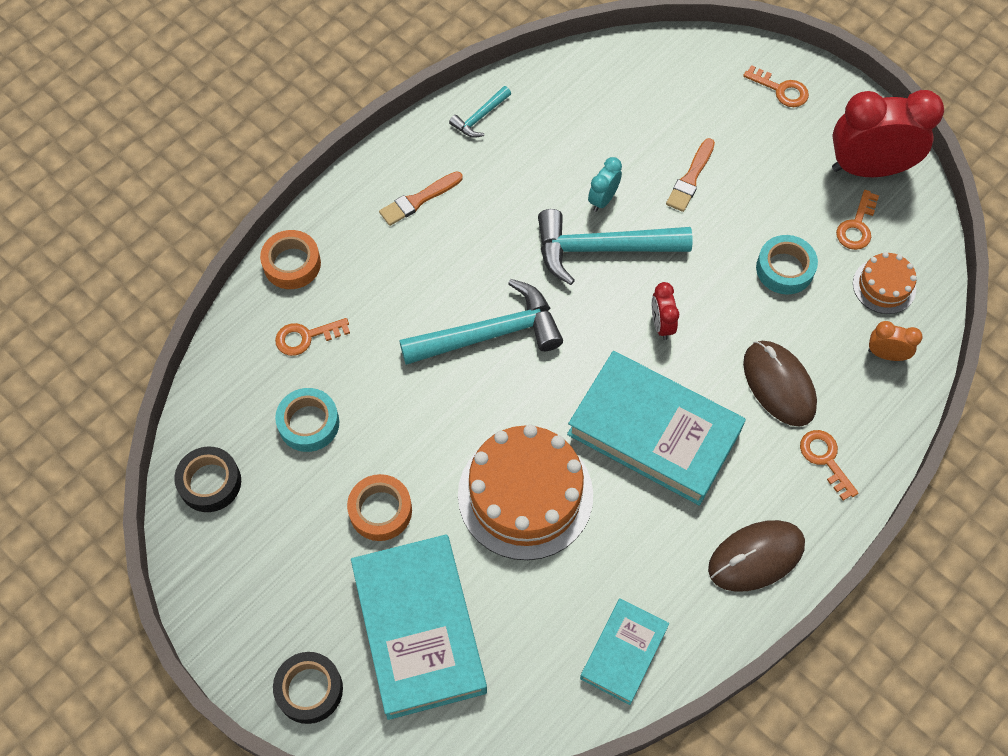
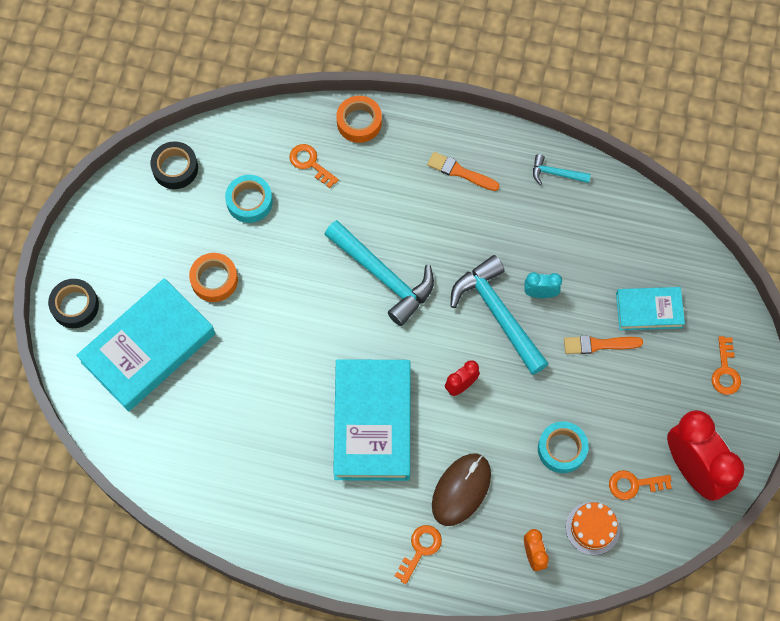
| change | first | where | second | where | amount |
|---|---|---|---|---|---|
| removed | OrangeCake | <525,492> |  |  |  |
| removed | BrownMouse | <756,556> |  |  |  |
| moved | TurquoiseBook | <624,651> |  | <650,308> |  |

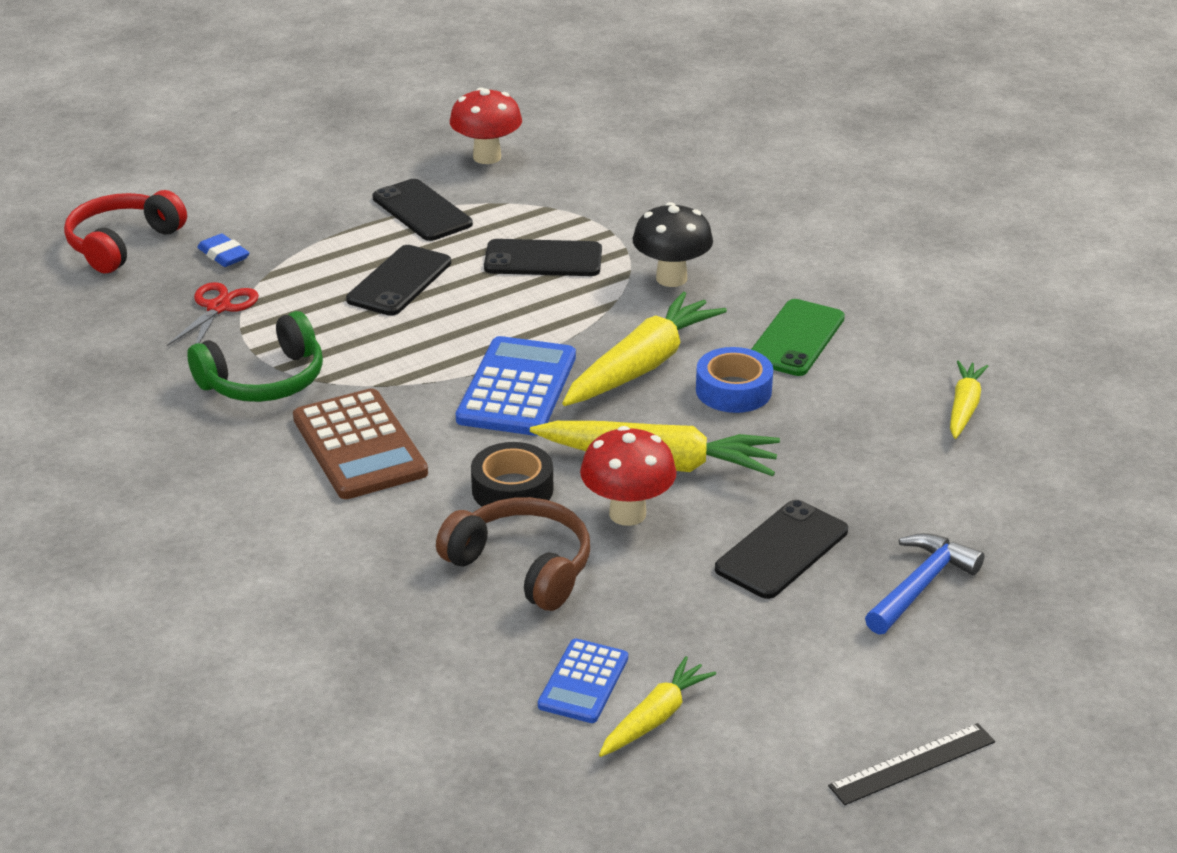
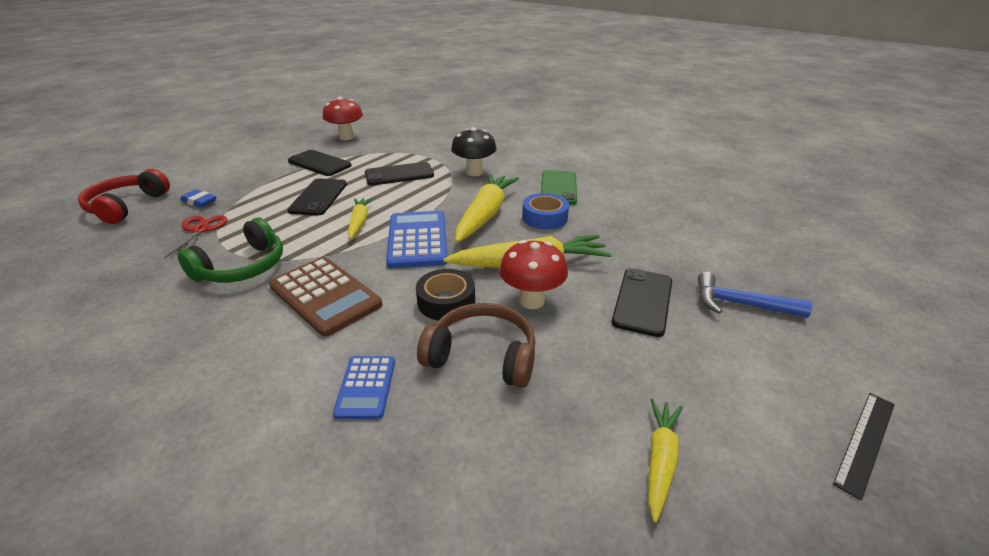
| change | first | where | second | where | amount |
|---|---|---|---|---|---|
| moved | YellowCarrot | <969,399> |  | <360,218> |  |
| turned | BlueHammer | <924,583> |  | <755,295> | 90 degrees counterclockwise |
| moved | BlueCalculator | <583,681> |  | <364,387> |  |

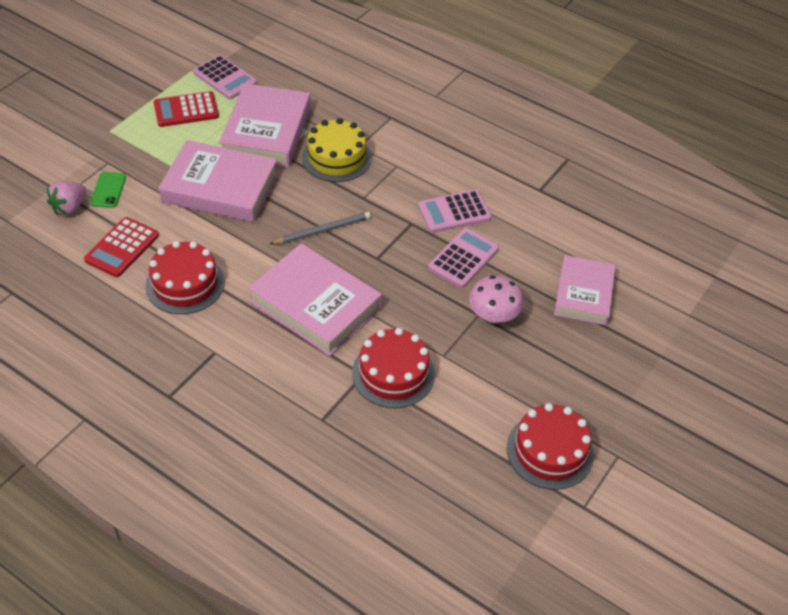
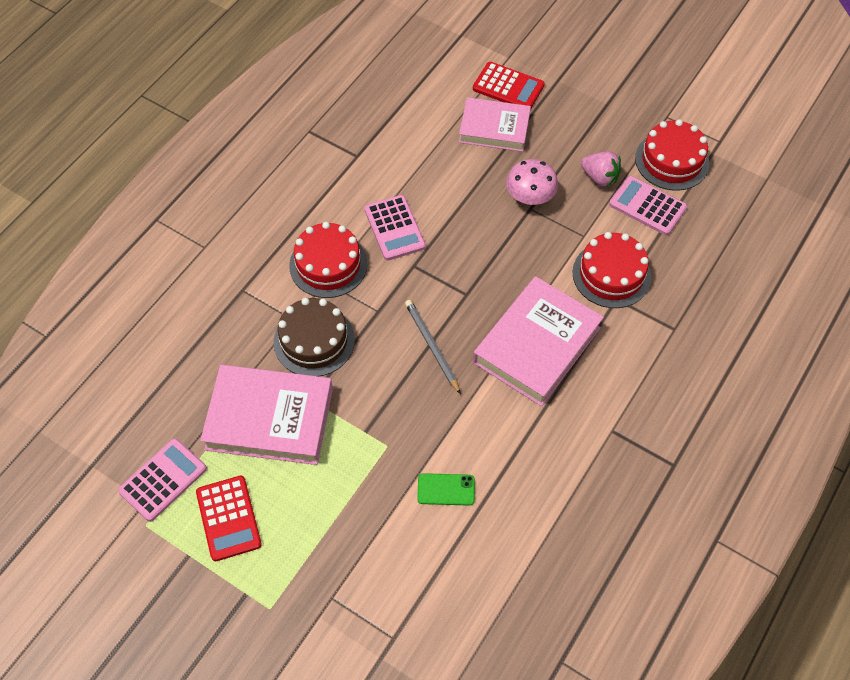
| change | first | where | second | where | amount |
|---|---|---|---|---|---|
| recoloured | YellowCake | <337,150> | BrownCake | <314,337> |  |
| removed | PinkBook | <218,181> |  |  |  |
| moved | GreenPhone | <108,190> |  | <446,489> |  |
| moved | PinkStrawberry | <67,198> |  | <601,169> |  |
| moved | RedCalculator | <121,247> |  | <509,86> |  |
| moved | PinkCalculator | <463,258> |  | <648,205> |  |
| moved | RedCake | <185,277> |  | <328,260> |  |

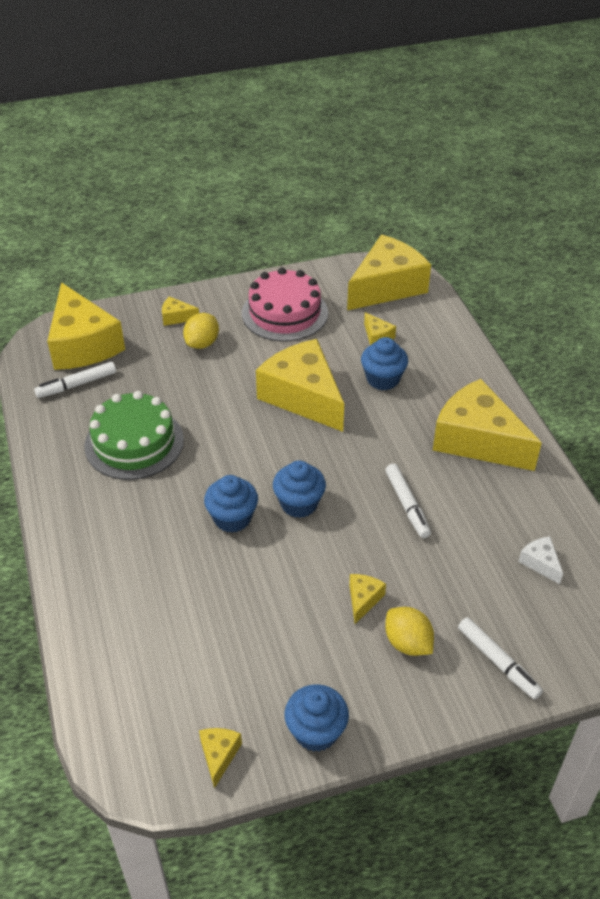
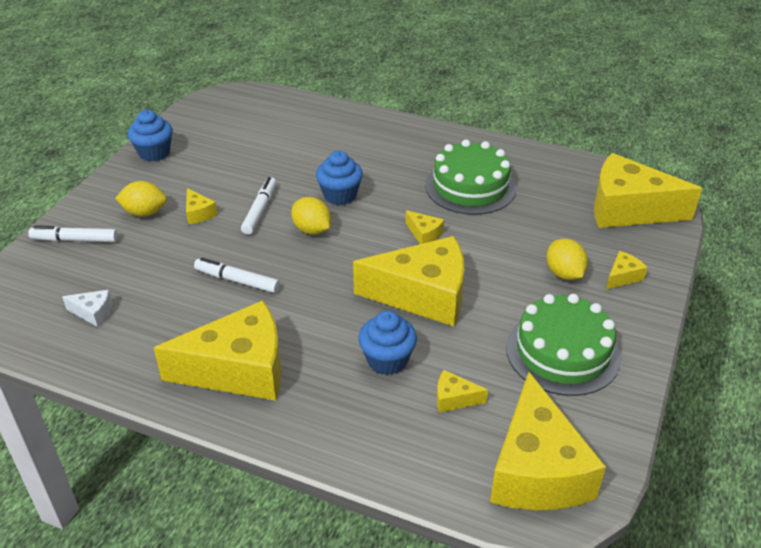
| change | first | where | second | where | amount |
|---|---|---|---|---|---|
| recoloured | PinkCake | <285,304> | GreenCake | <563,345> |  |
| moved | WhiteMarker | <75,380> |  | <258,206> |  |
| replaced | BlueCupcake | <299,489> | YellowLemon | <311,216> |  |
| moved | YellowCheese | <220,758> |  | <424,227> |  |

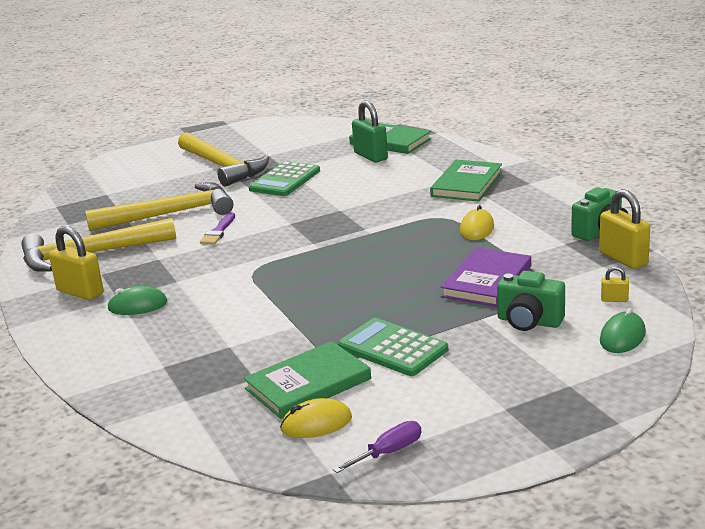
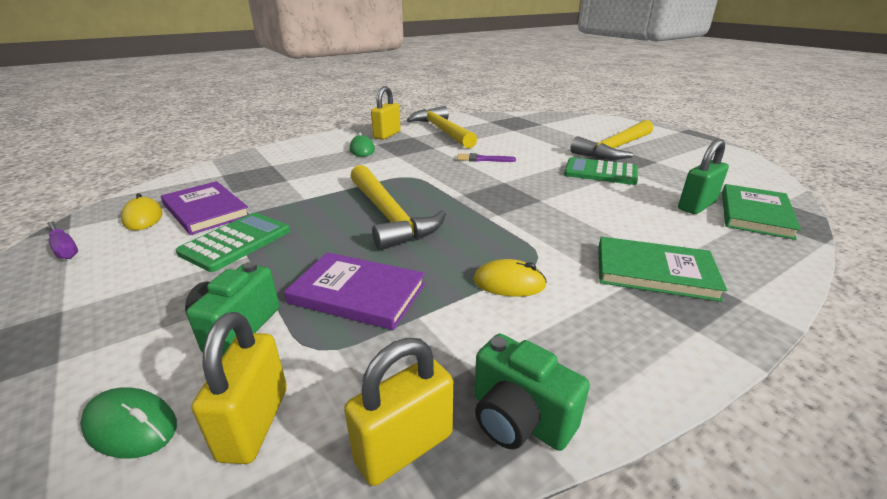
| change | first | where | second | where | amount |
|---|---|---|---|---|---|
| moved | YellowHammer | <159,206> |  | <398,208> |  |
| resized | YellowPadlock | <615,284> |  | <239,388> | x2.12 |
| recoloured | GreenBook | <307,380> | PurpleBook | <205,208> |  |

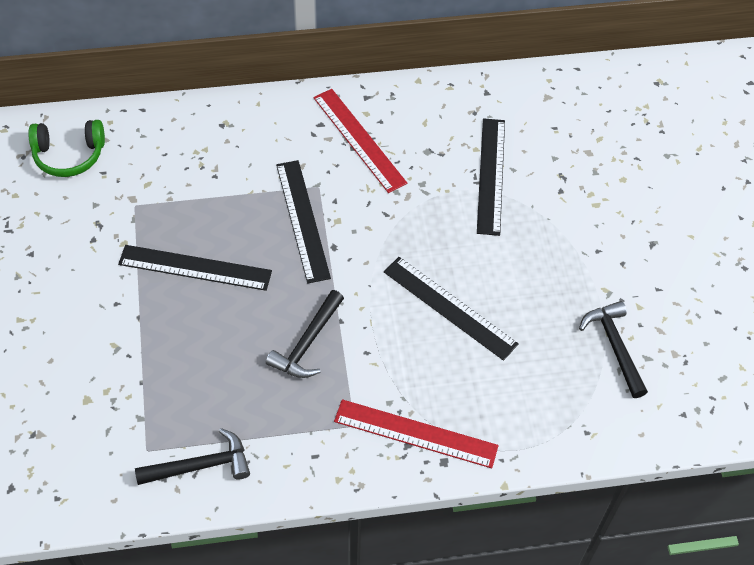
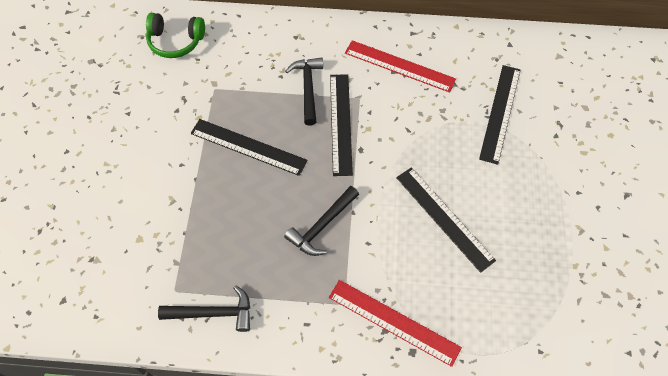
| change | first | where | second | where | amount |
|---|---|---|---|---|---|
| turned | RedRuler | <360,141> |  | <400,66> | 45 degrees counterclockwise |
| moved | BlackHammer | <613,349> |  | <304,92> |  |

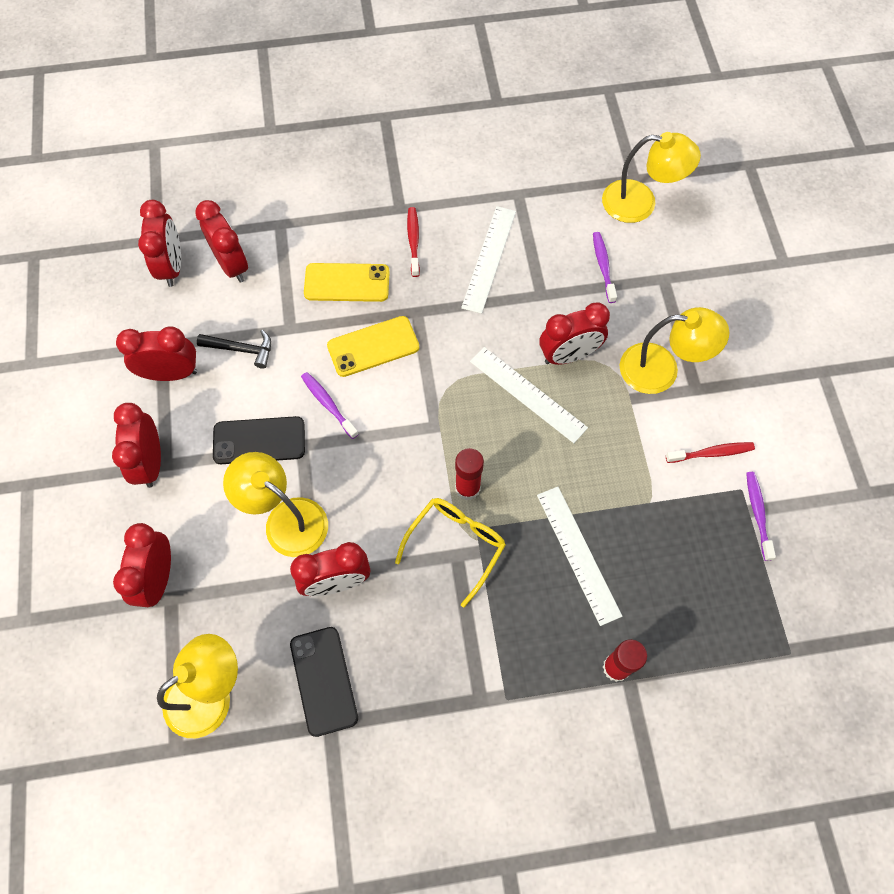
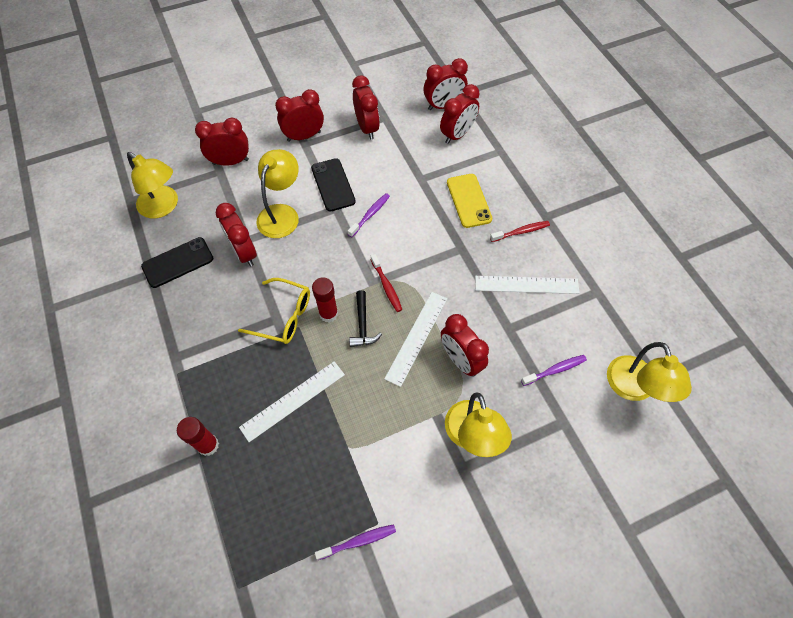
| change | first | where | second | where | amount |
|---|---|---|---|---|---|
| removed | YellowPhone | <373,346> |  |  |  |
| moved | BlackHammer | <234,349> |  | <365,318> |  |
| moved | RedToothbrush | <710,452> |  | <386,283> |  |

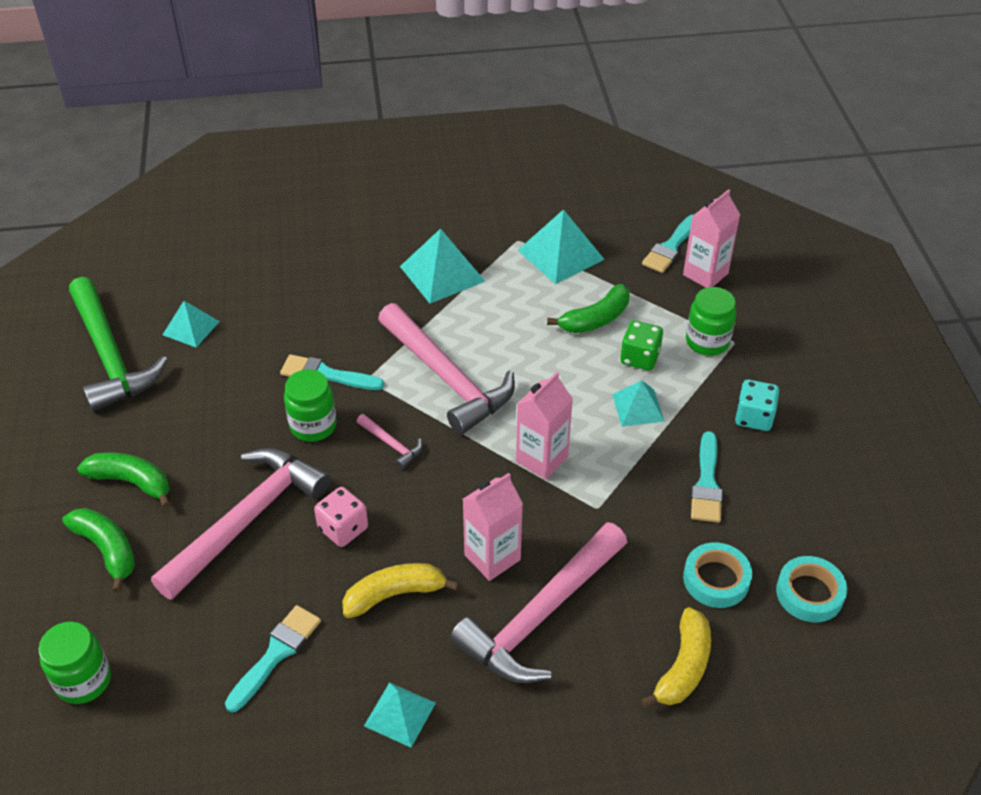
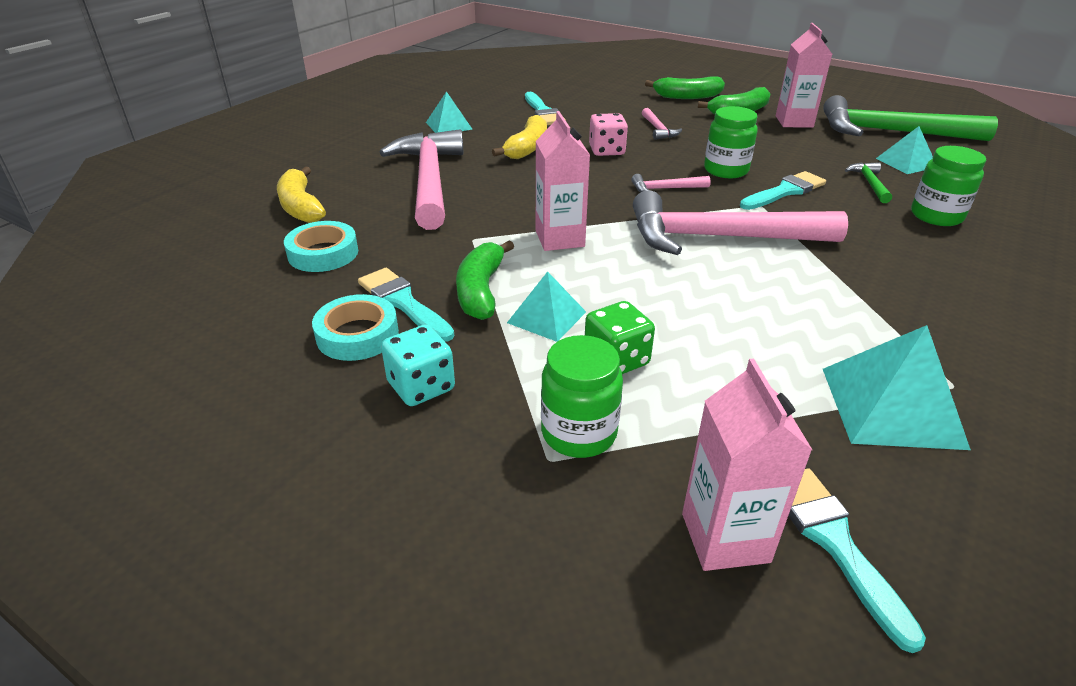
| change | first | where | second | where | amount |
|---|---|---|---|---|---|
| removed | TurquoisePyramid | <443,266> |  |  |  |
| moved | GreenBanana | <588,308> |  | <485,280> |  |
| resized | PinkHammer | <241,524> |  | <662,124> | x0.42 |
| moved | PinkCarton | <493,527> |  | <804,75> |  |
| moved | TurquoiseTape | <811,589> |  | <355,327> |  |
| moved | GreenJar | <74,662> |  | <948,186> |  |
| added |  |  | GreenHammer | <868,182> |  |

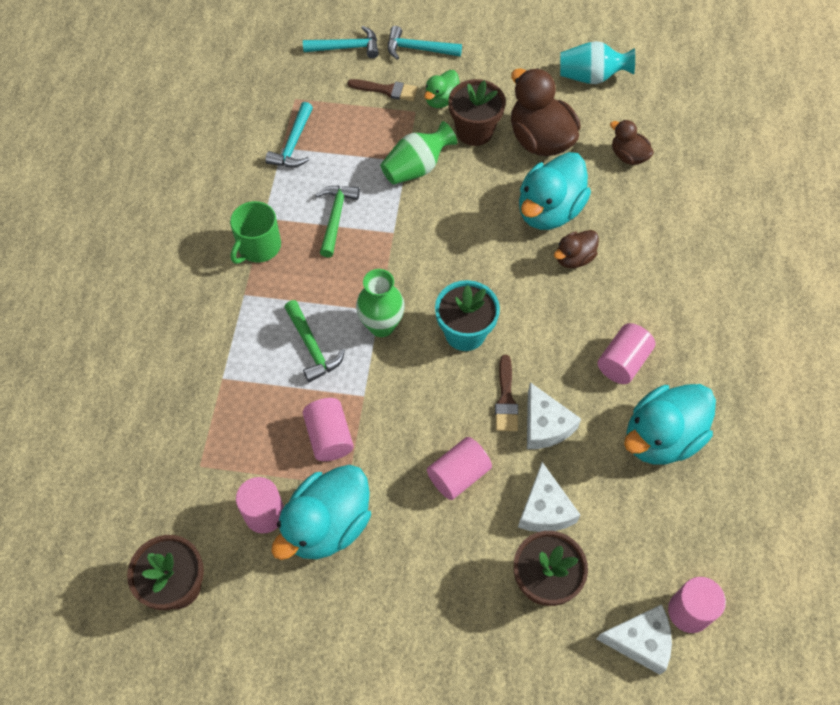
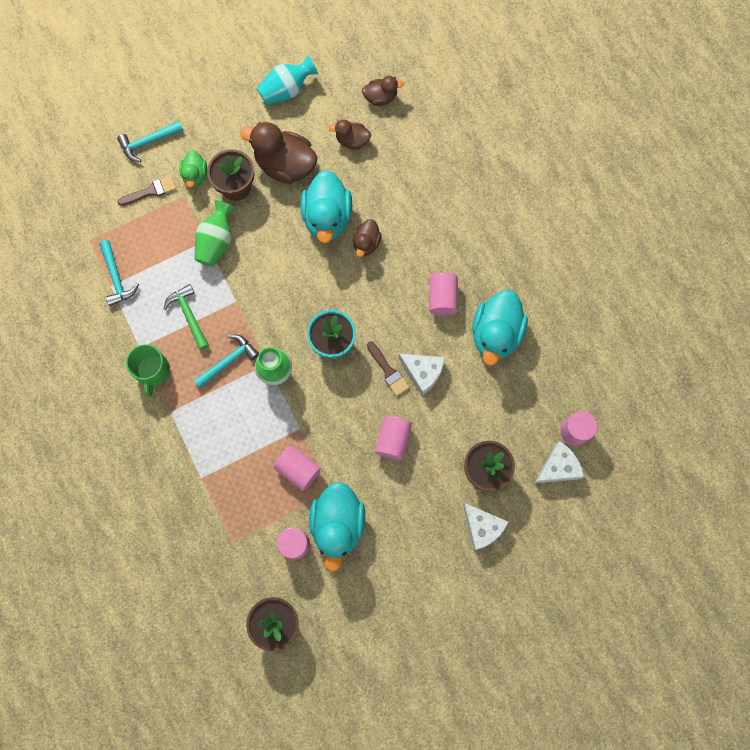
| change | first | where | second | where | amount |
|---|---|---|---|---|---|
| moved | TurquoiseHammer | <341,42> |  | <226,361> |  |
| removed | GreenHammer | <314,341> |  |  |  |
| moved | WhiteCheese | <549,497> |  | <486,527> |  |
| added |  |  | BrownDuck | <383,91> |  |

